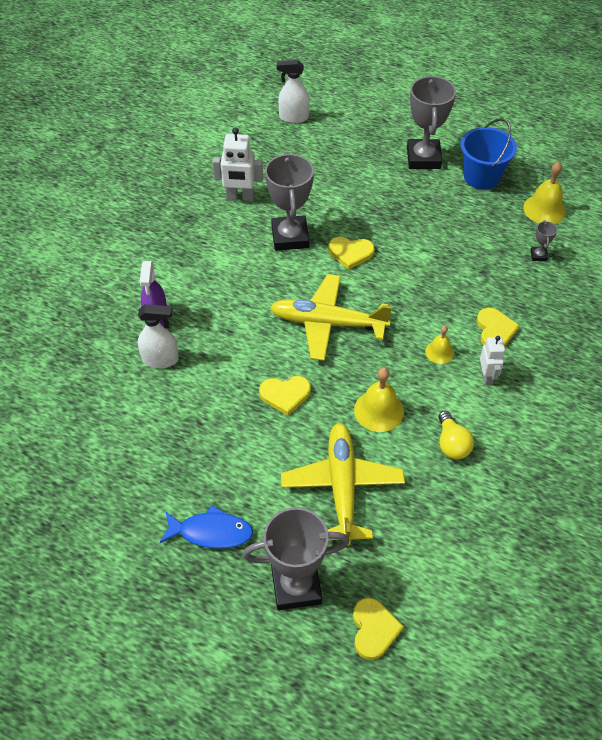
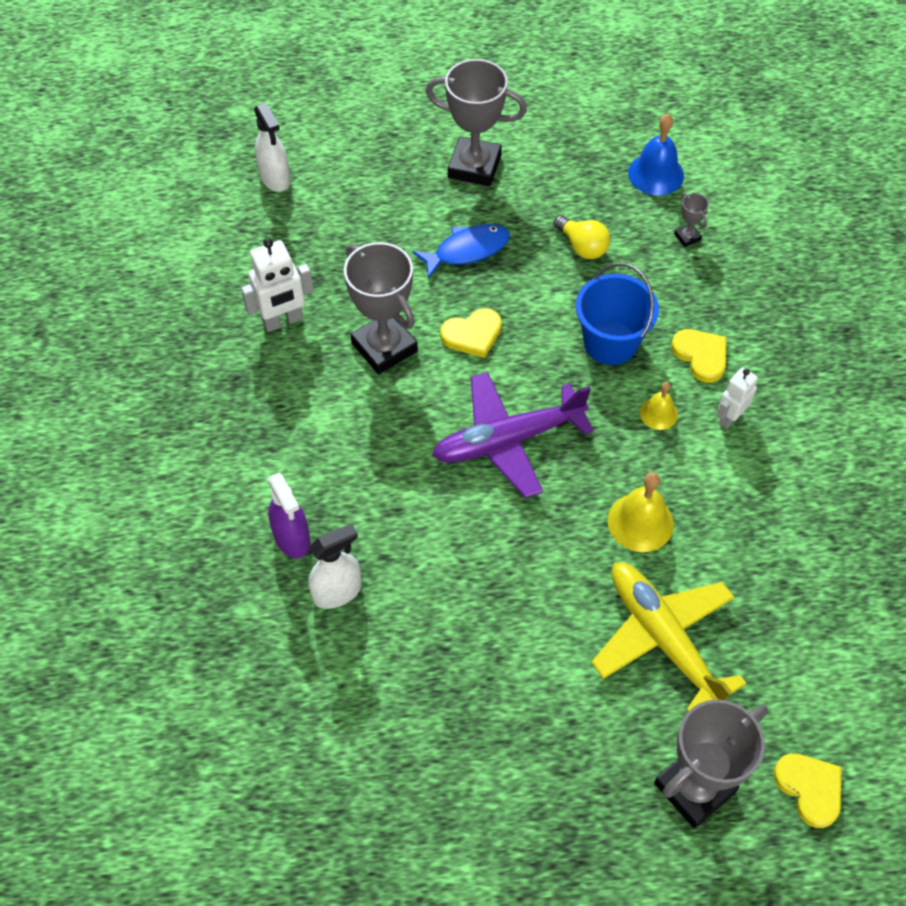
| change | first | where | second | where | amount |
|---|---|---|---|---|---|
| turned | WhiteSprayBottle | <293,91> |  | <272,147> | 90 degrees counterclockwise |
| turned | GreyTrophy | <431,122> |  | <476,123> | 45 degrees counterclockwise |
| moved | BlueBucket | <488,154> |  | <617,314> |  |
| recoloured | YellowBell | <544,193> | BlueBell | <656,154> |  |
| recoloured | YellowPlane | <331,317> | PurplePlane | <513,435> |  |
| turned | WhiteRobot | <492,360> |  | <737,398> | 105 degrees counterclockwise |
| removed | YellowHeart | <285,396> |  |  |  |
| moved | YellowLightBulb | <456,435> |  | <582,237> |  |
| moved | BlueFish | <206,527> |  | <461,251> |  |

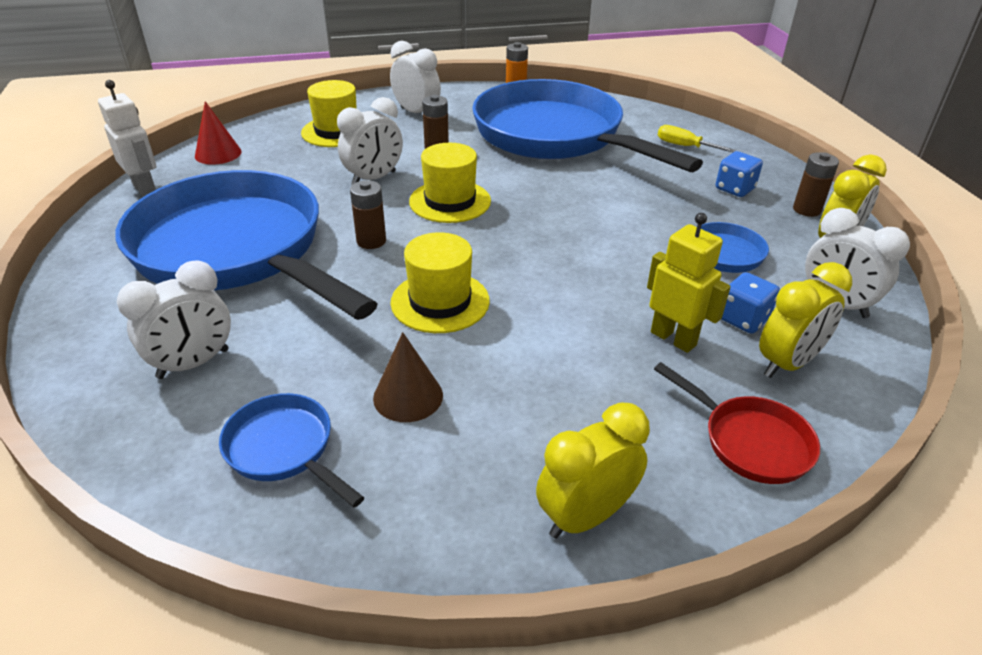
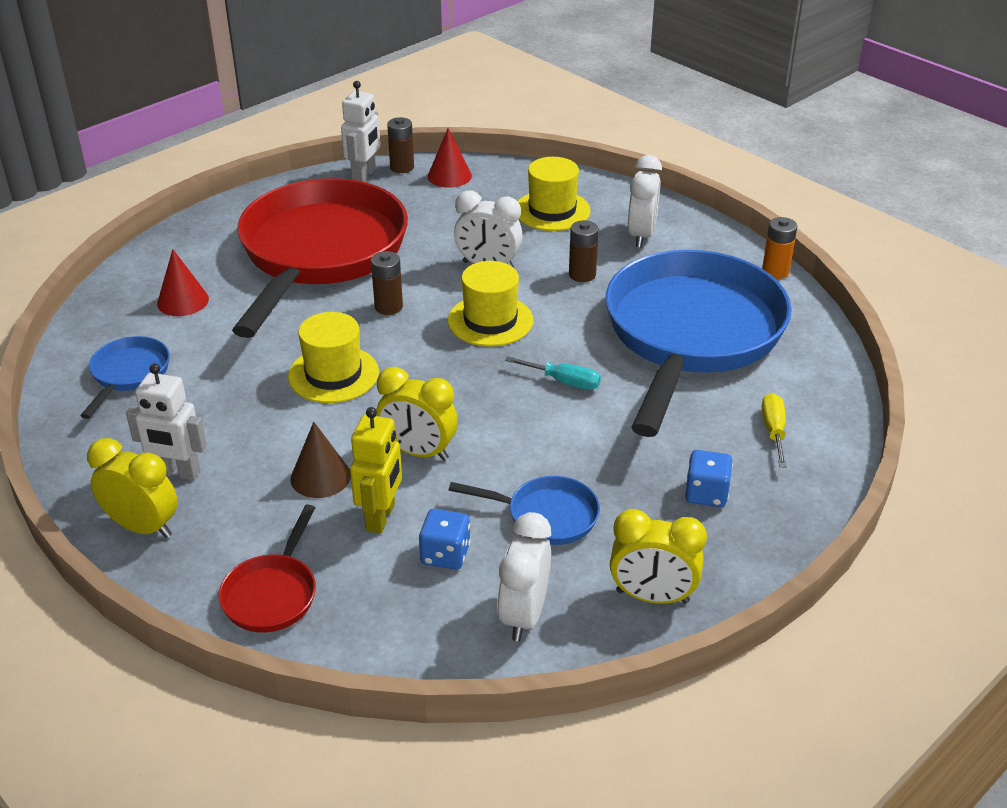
| change | first | where | second | where | amount |
|---|---|---|---|---|---|
| moved | BrownBattery | <816,184> |  | <400,145> |  |
| recoloured | BluePan | <246,245> | RedPan | <320,258> |  |
| replaced | WhiteClock | <174,319> | RedCone | <183,282> |  |
| moved | YellowClock | <805,320> |  | <417,414> |  |
| moved | BrownCone | <408,377> |  | <321,460> |  |
| added |  |  | TurquoiseScrewdriver | <553,373> |  |
| added |  |  | WhiteRobot | <166,422> |  |

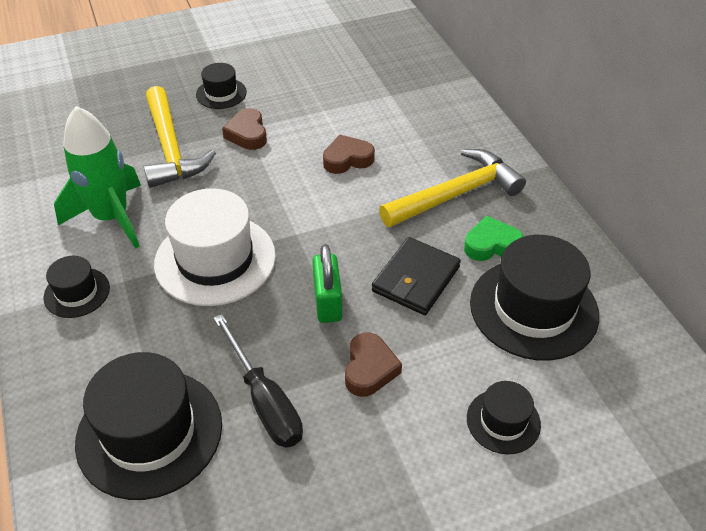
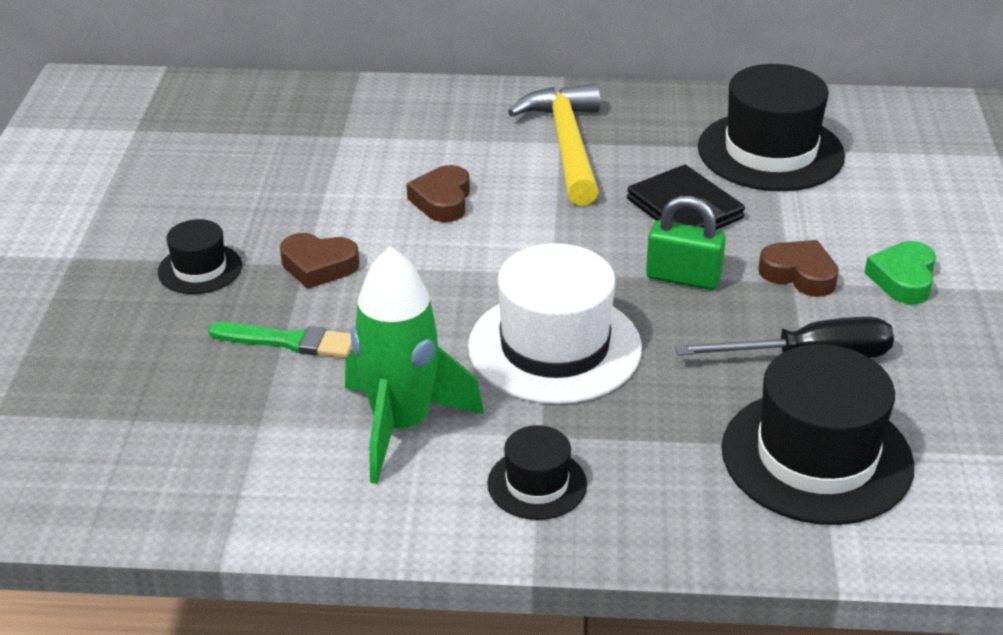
| change | first | where | second | where | amount |
|---|---|---|---|---|---|
| replaced | YellowHammer | <180,137> | GreenBrush | <280,340> |  |
| moved | GreenHeart | <494,238> |  | <900,272> |  |
| removed | BlackHat | <504,417> |  |  |  |

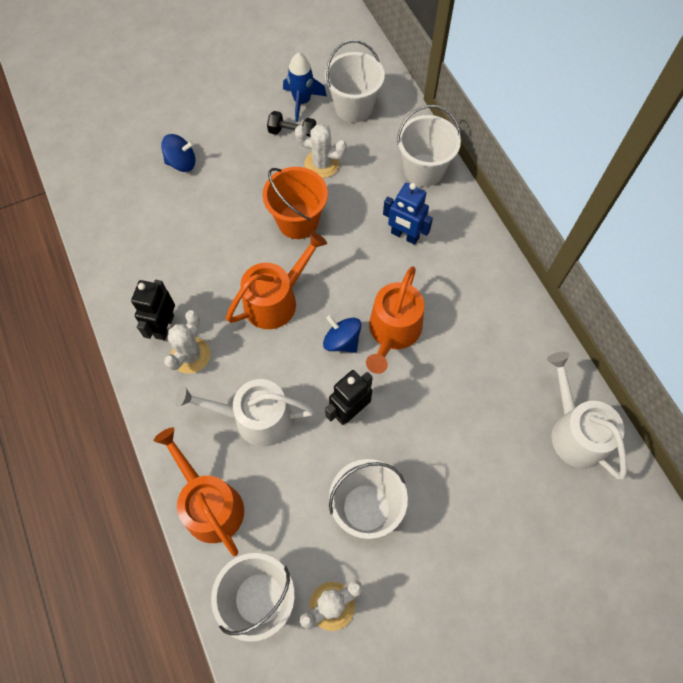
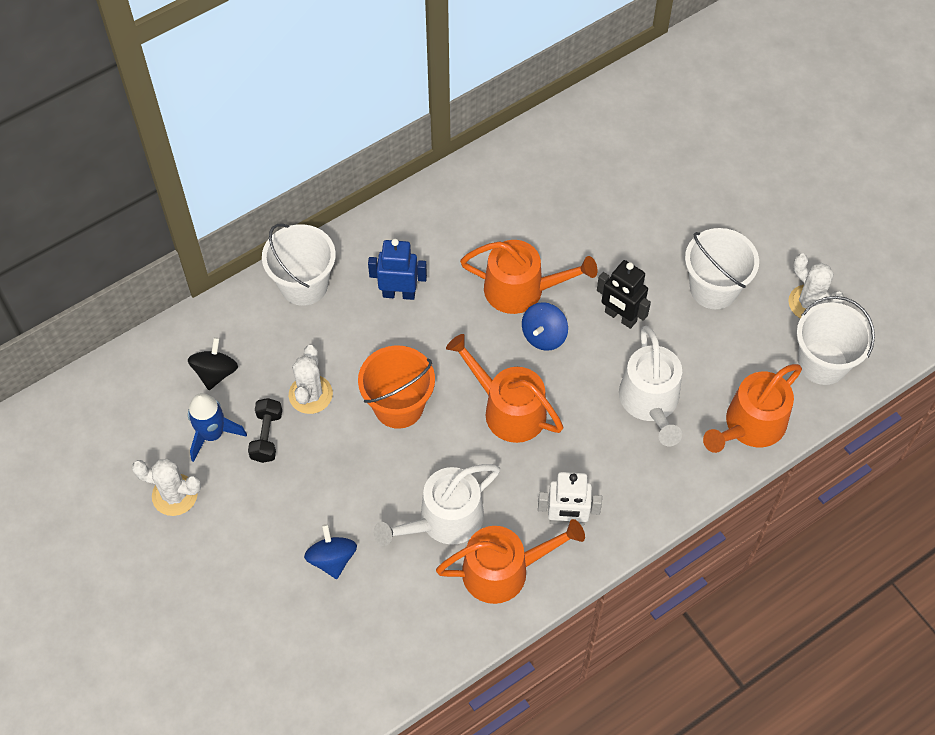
| change | first | where | second | where | amount |
|---|---|---|---|---|---|
| replaced | WhiteBucket | <355,81> | BlackSpinningTop | <213,363> |  |
| turned | BlueRobot | <408,214> |  | <397,269> | 105 degrees counterclockwise |
| recoloured | BlackRobot | <153,310> | WhiteRobot | <570,499> |  |
| moved | WhiteCactus | <187,342> |  | <166,487> |  |
| moved | WhiteWateringCan | <587,416> |  | <437,505> |  |
| added |  |  | OrangeWateringCan | <510,561> |  |

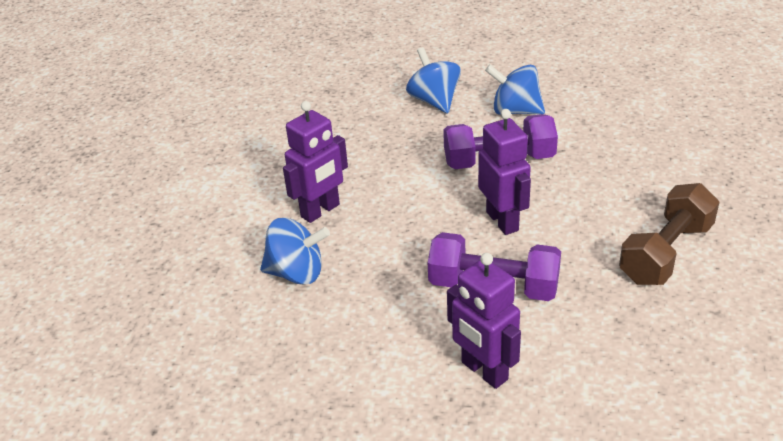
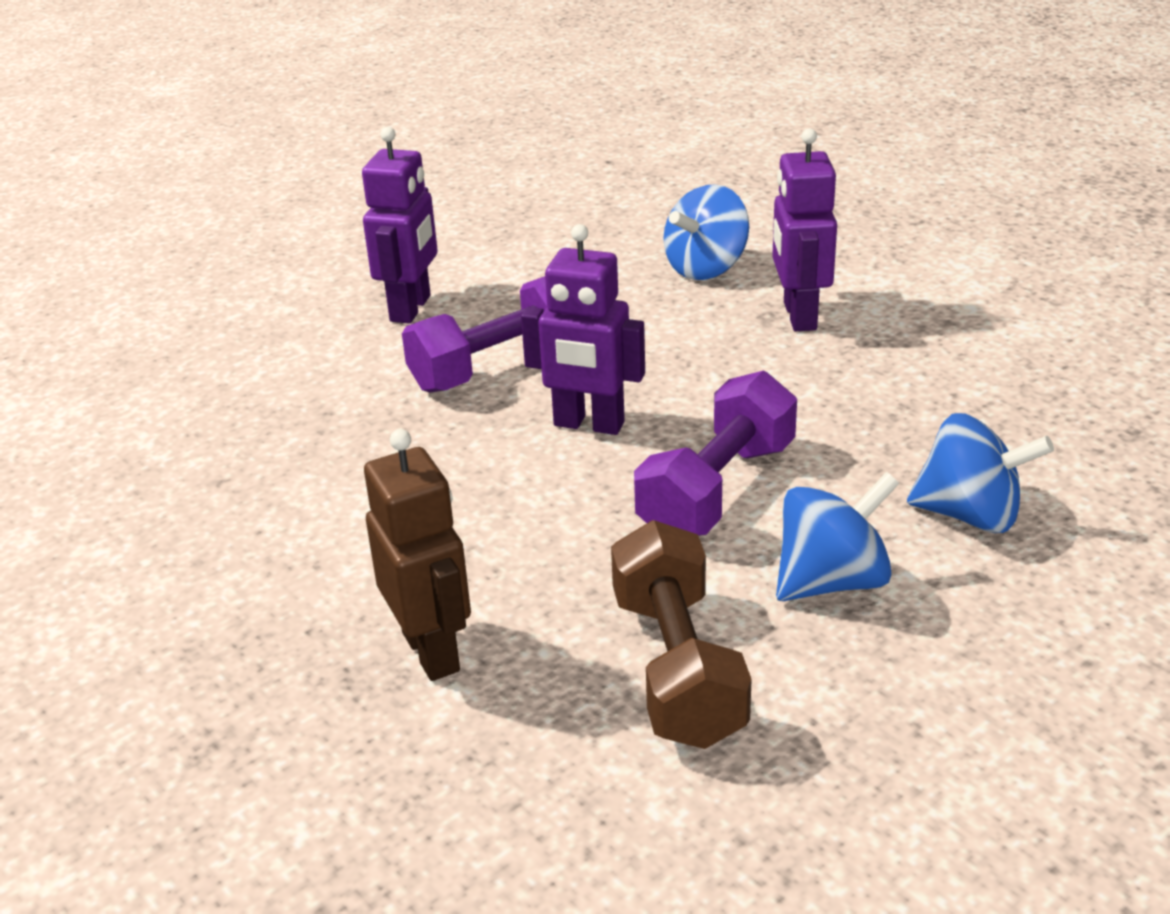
| change | first | where | second | where | amount |
|---|---|---|---|---|---|
| moved | BrownDumbbell | <669,234> |  | <681,634> |  |
| turned | PurpleRobot | <484,321> |  | <400,225> | 105 degrees clockwise |
| added |  |  | BrownRobot | <417,555> |  |

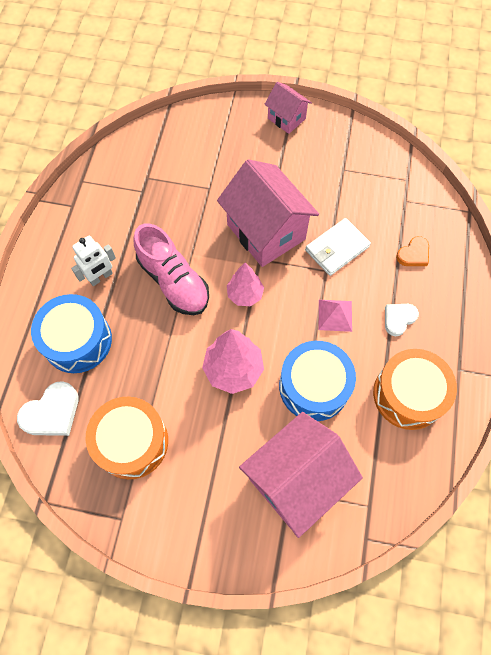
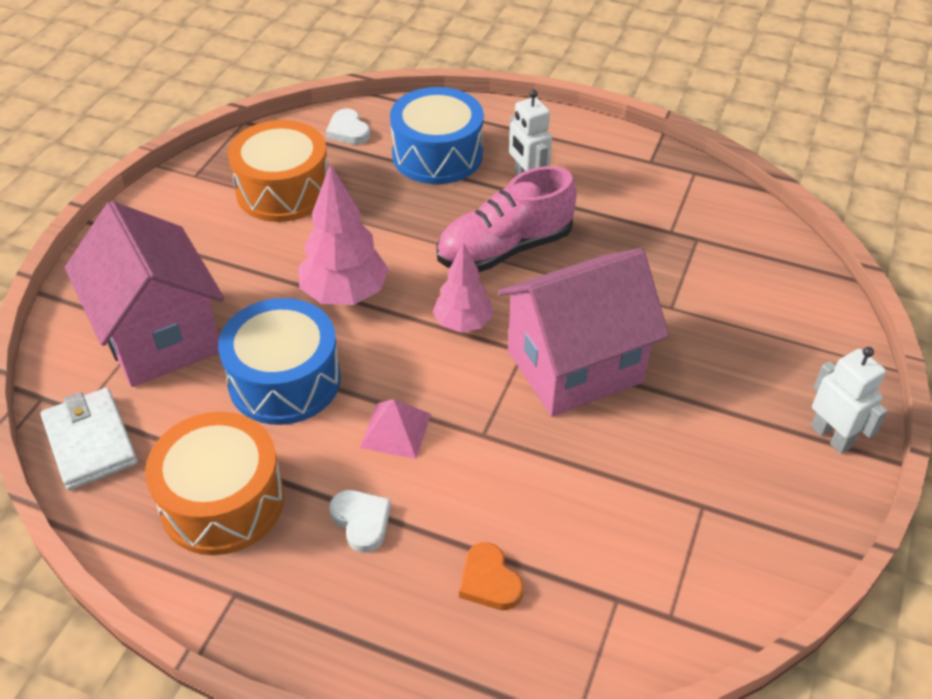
| change | first | where | second | where | amount |
|---|---|---|---|---|---|
| replaced | PinkHouse | <288,108> | WhiteRobot | <849,400> |  |
| moved | WhiteWallet | <338,247> |  | <89,439> |  |
| resized | WhiteHeart | <47,408> |  | <348,127> | x0.65 |

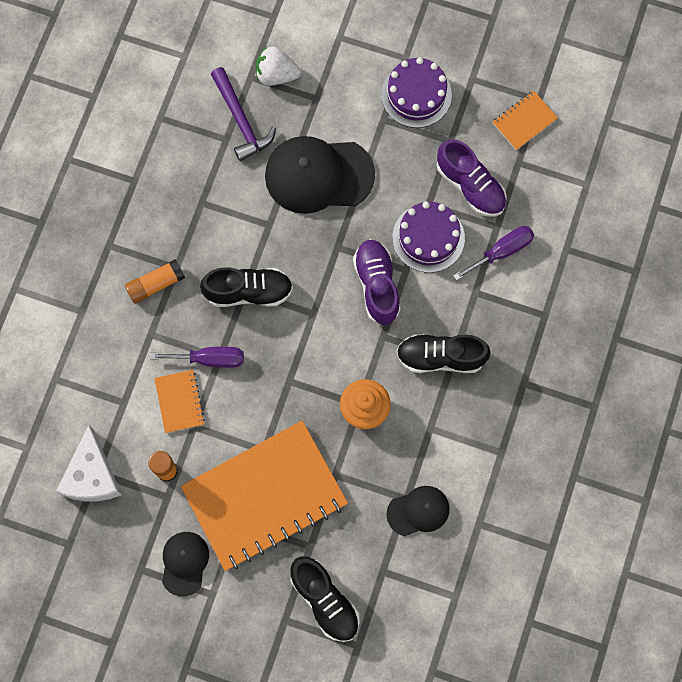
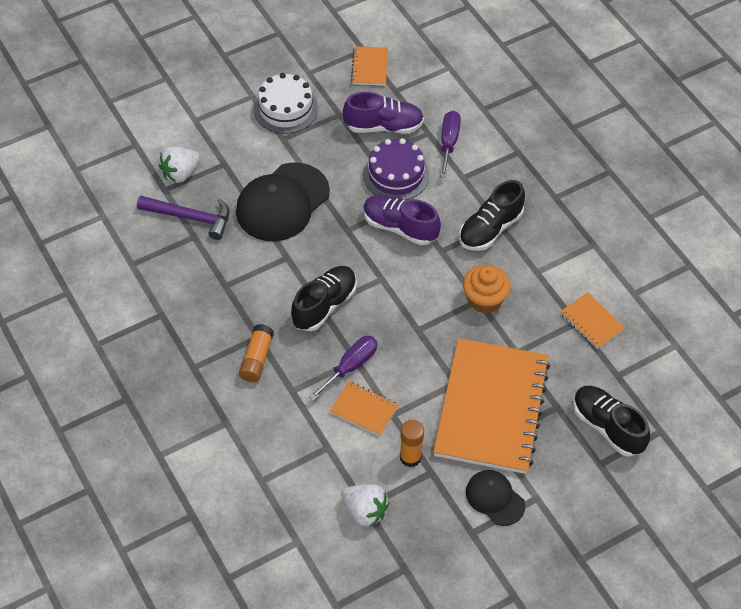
| change | first | where | second | where | amount |
|---|---|---|---|---|---|
| recoloured | PurpleCake | <416,92> | WhiteCake | <286,103> |  |
| replaced | WhiteCheese | <89,463> | WhiteStrawberry | <365,505> |  |
| replaced | BlackCap | <418,511> | OrangeNotebook | <592,320> |  |
| turned | BlackShoe | <325,599> |  | <611,421> | 135 degrees counterclockwise |

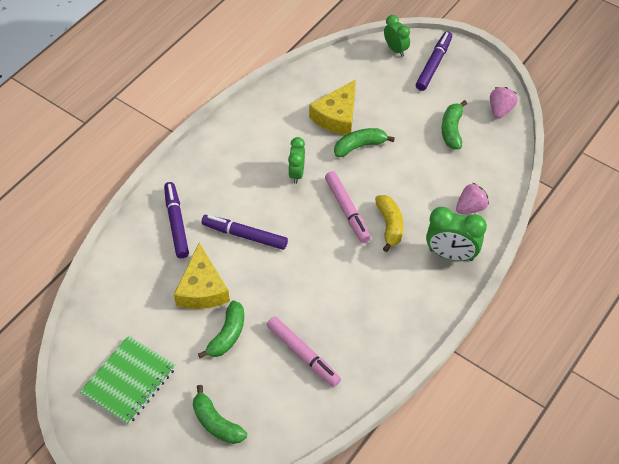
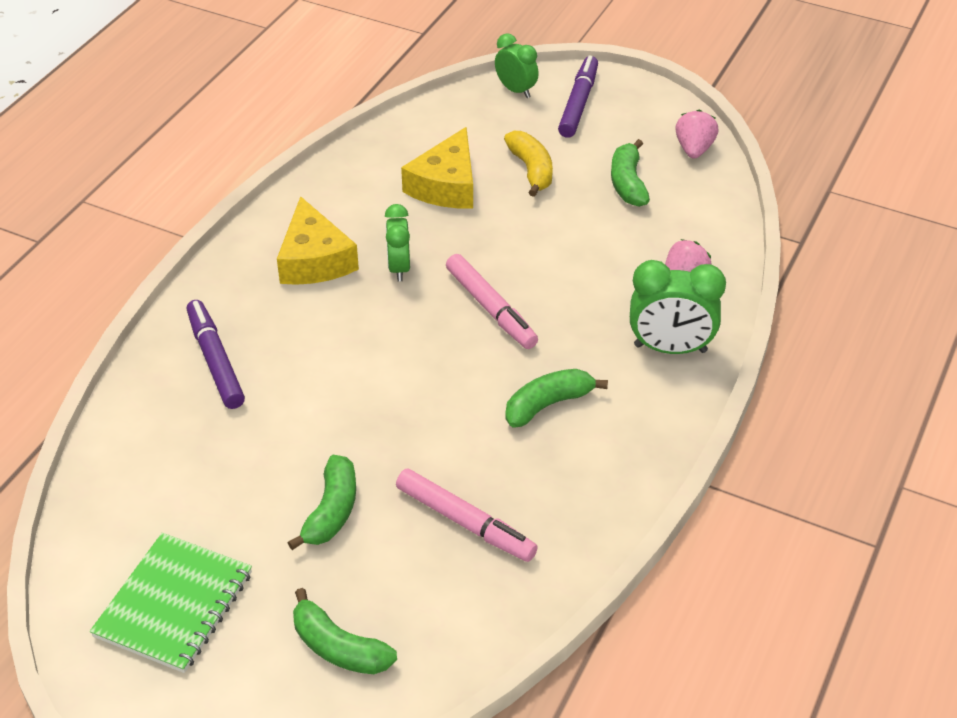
| change | first | where | second | where | amount |
|---|---|---|---|---|---|
| moved | GreenBanana | <364,142> |  | <556,398> |  |
| moved | YellowBanana | <389,223> |  | <528,164> |  |
| removed | PurpleMarker | <244,232> |  |  |  |
| moved | YellowCheese | <202,276> |  | <318,240> |  |

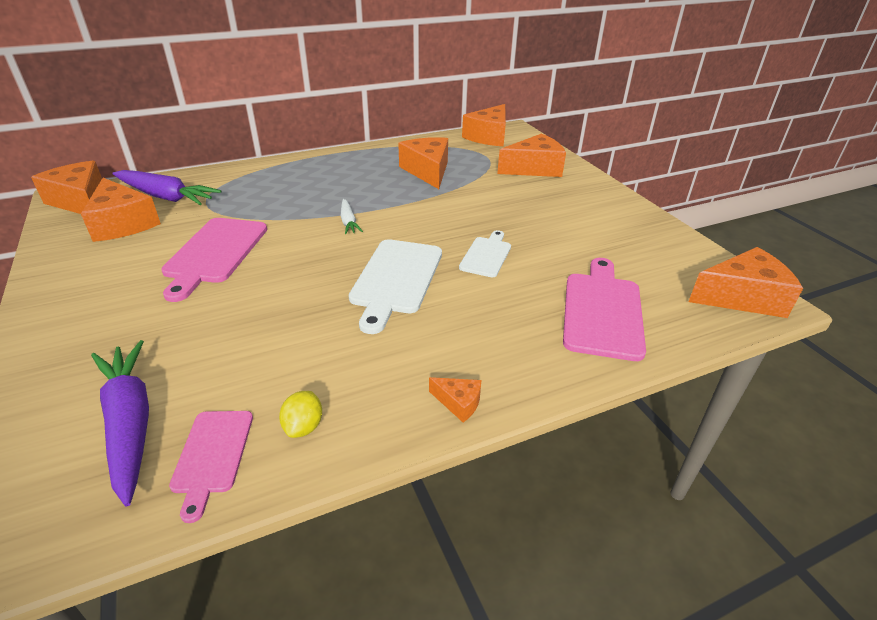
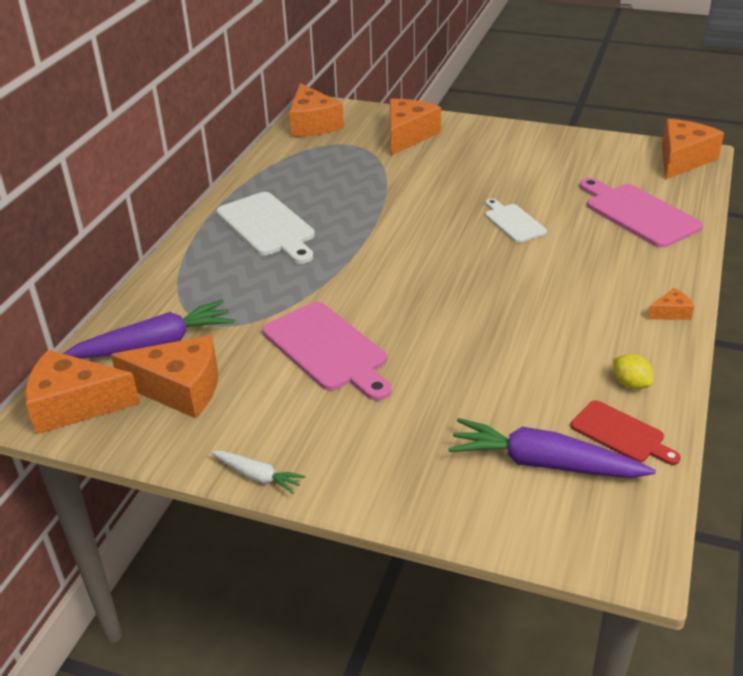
| change | first | where | second | where | amount |
|---|---|---|---|---|---|
| removed | OrangeCheese | <423,163> |  |  |  |
| moved | WhiteCarrot | <352,216> |  | <258,472> |  |
| moved | WhiteCuttingBoard | <395,286> |  | <265,228> |  |
| recoloured | PinkCuttingBoard | <211,467> | RedCuttingBoard | <626,432> |  |

